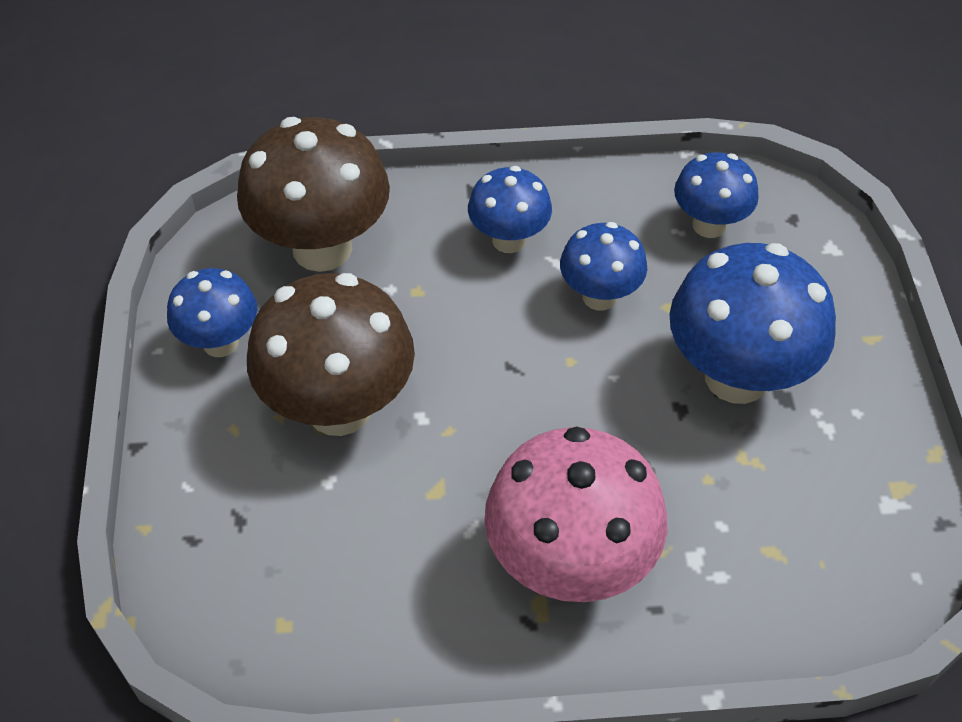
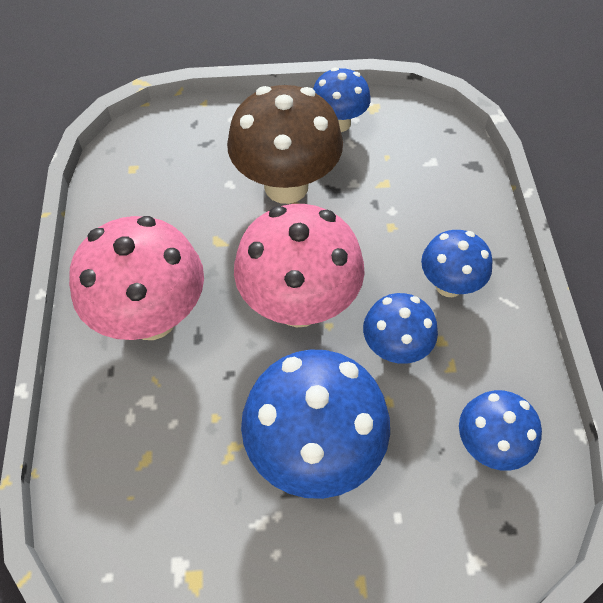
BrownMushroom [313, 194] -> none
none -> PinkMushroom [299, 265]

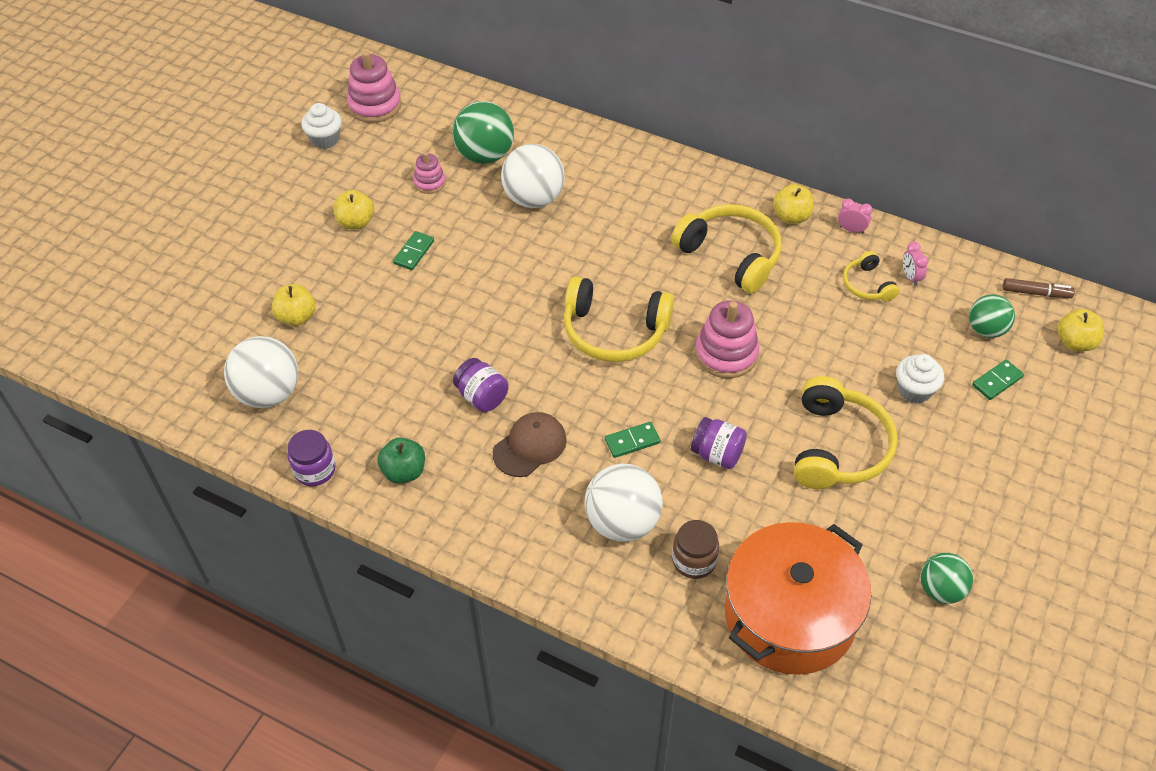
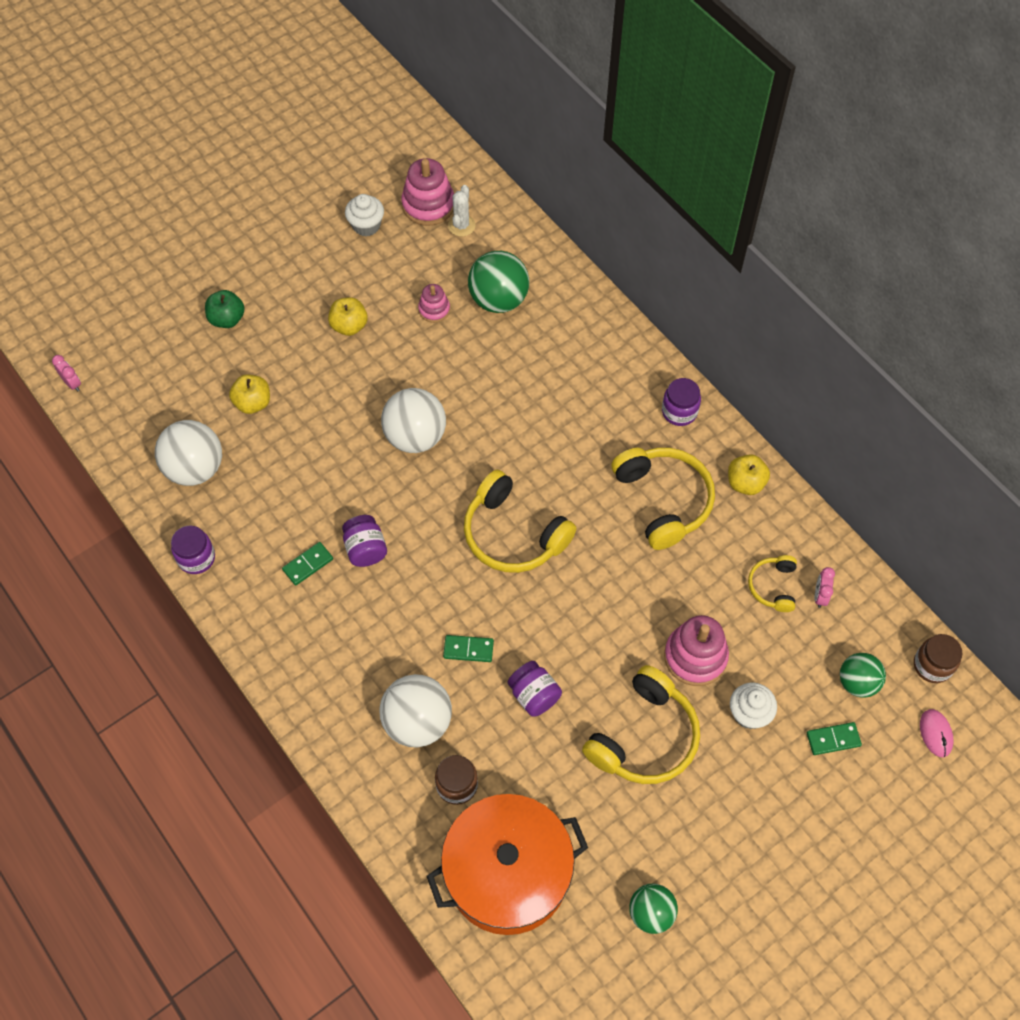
BrownCap [530, 444] -> none
none -> WhiteCactus [462, 211]
none -> PurpleJar [681, 402]
GreenApple [401, 460] -> GreenApple [225, 309], move
GreenDomino [413, 250] -> GreenDomino [307, 564], move
WhiteBall [533, 176] -> WhiteBall [413, 420], move
PinkStackingToy [727, 339] -> PinkStackingToy [696, 650], move
PinkClock [855, 216] -> PinkClock [66, 373], move
BrownMarker [1039, 288] -> BrownJar [938, 658]
YellowApple [1080, 330] -> PinkMouse [937, 733]

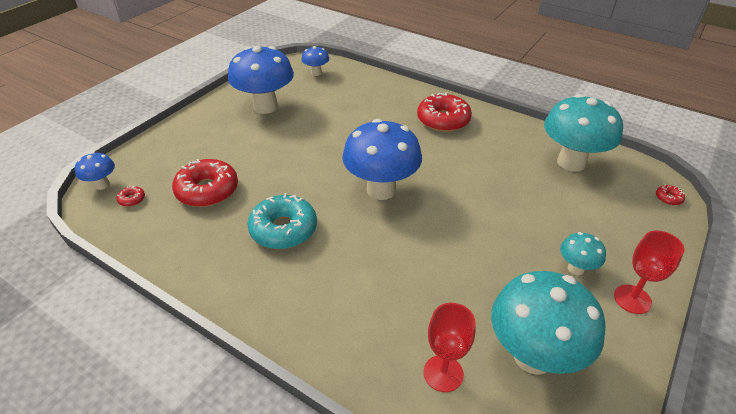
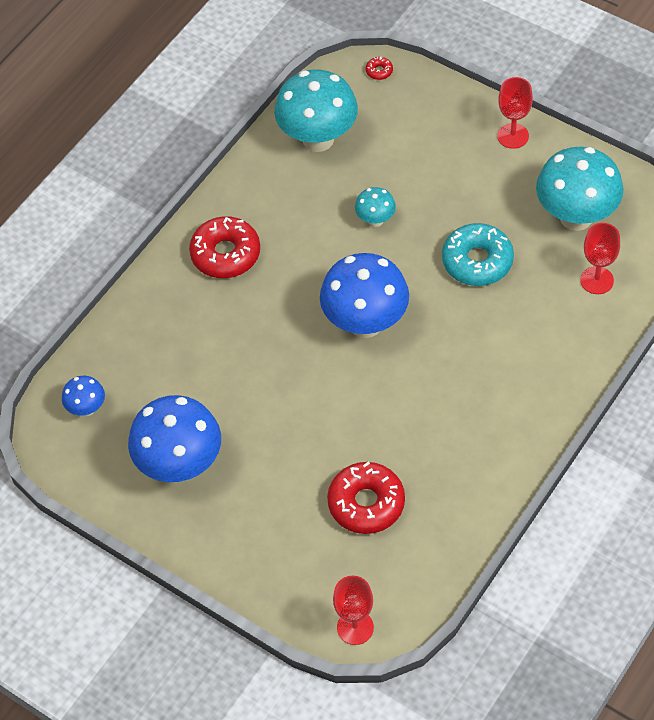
RedDonut [131, 196] -> none
TurquoiseDonut [282, 221] -> TurquoiseDonut [478, 254], move
TurquoiseMushroom [583, 253] -> TurquoiseMushroom [375, 207], move
BlueMushroom [95, 171] -> RedGoblet [353, 610]

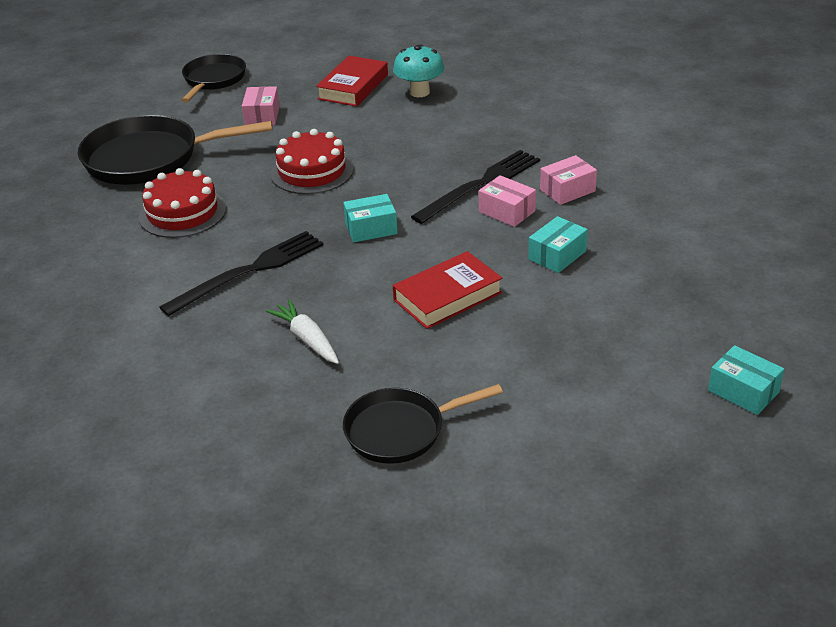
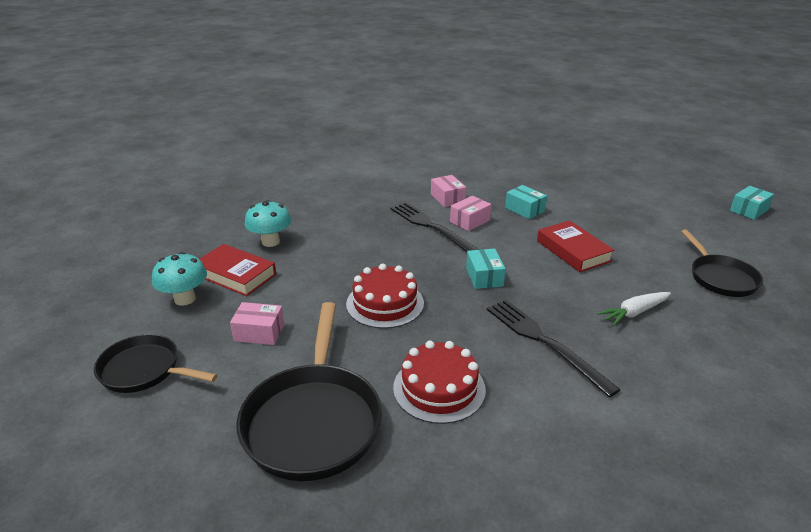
none -> TurquoiseMushroom [179, 279]
TurquoiseBox [746, 380] -> TurquoiseBox [752, 203], move

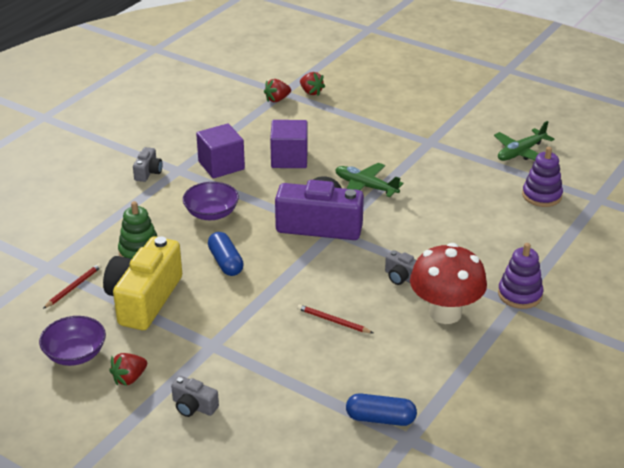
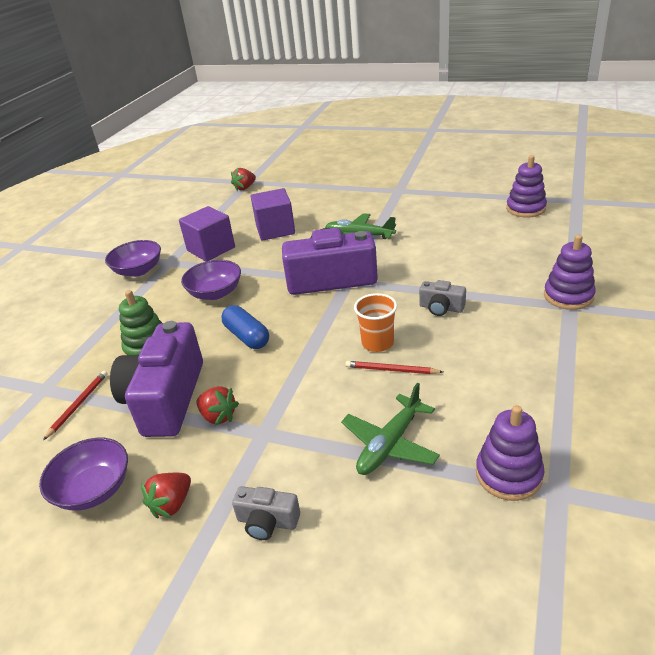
RedMushroom [448, 283] -> none
none -> OrangeCup [375, 322]
RedStrawberry [312, 84] -> RedStrawberry [217, 406], move
GreenPlane [524, 141] -> GreenPlane [390, 429], move
GreyCamera [148, 164] -> PurpleBowl [133, 258]
BlueCapsule [381, 409] -> PurpleStackingToy [510, 453]
YellowCamera [142, 283] -> PurpleCamera [156, 379]

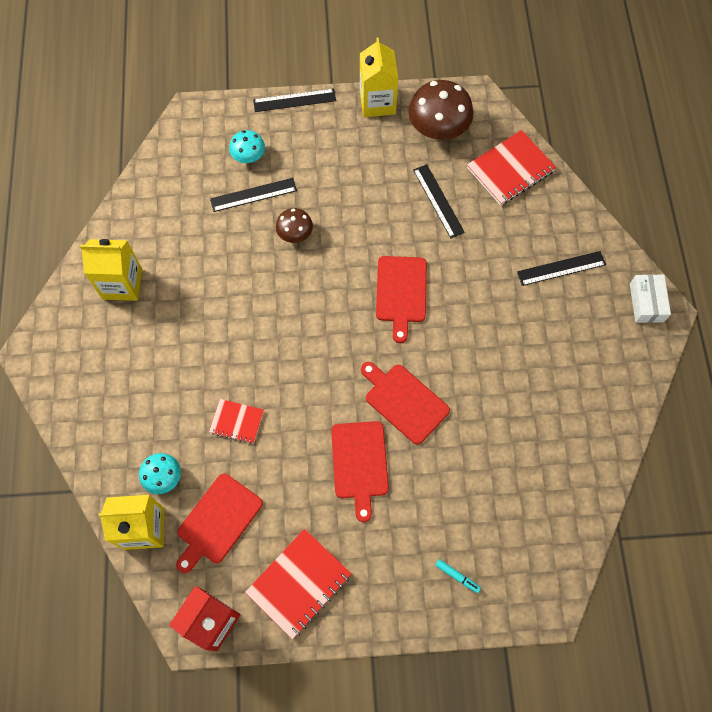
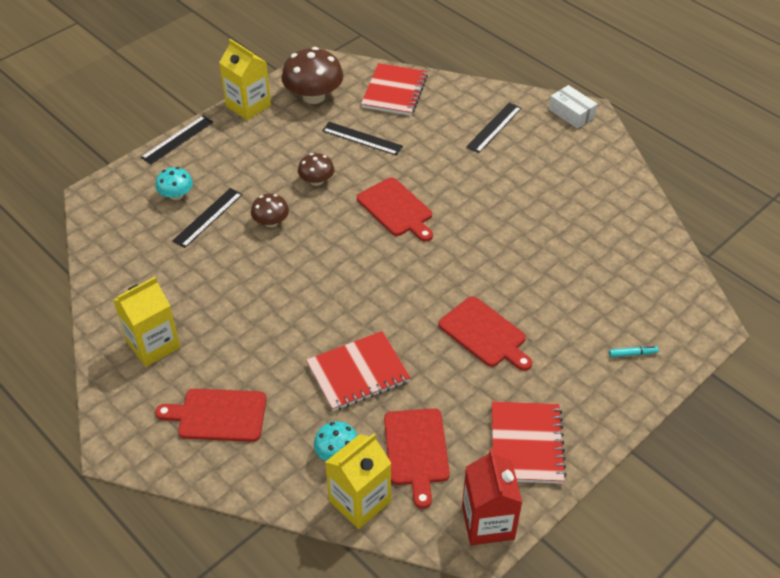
none -> BrownMushroom [316, 169]
RedCuttingBoard [405, 403] -> RedCuttingBoard [210, 415], move
RedNotebook [236, 421] -> RedNotebook [358, 371], x1.71

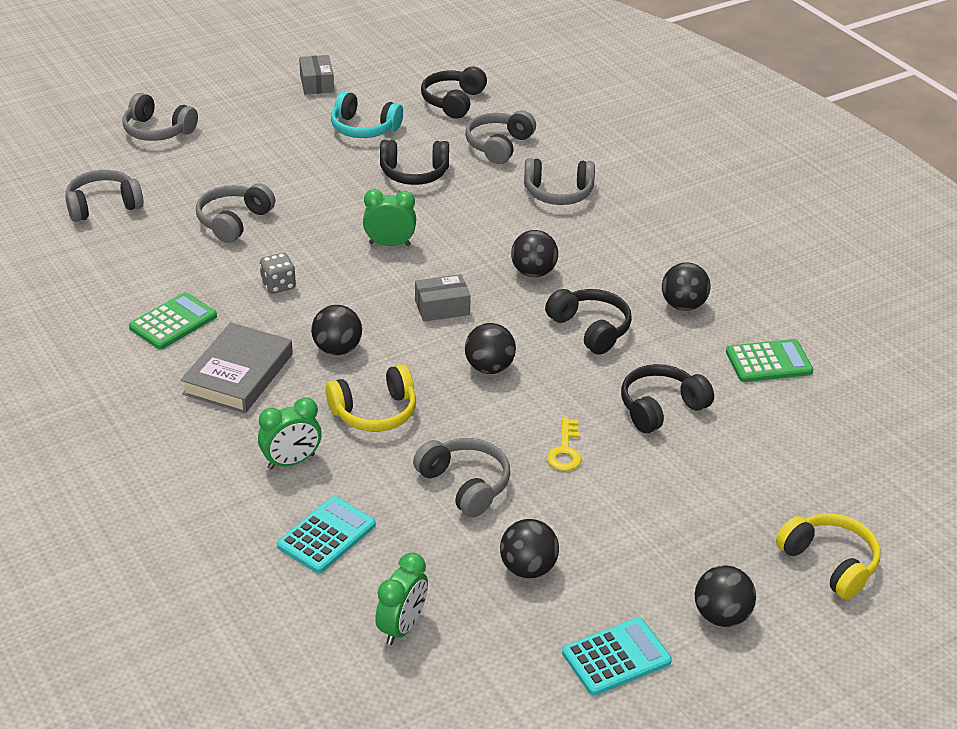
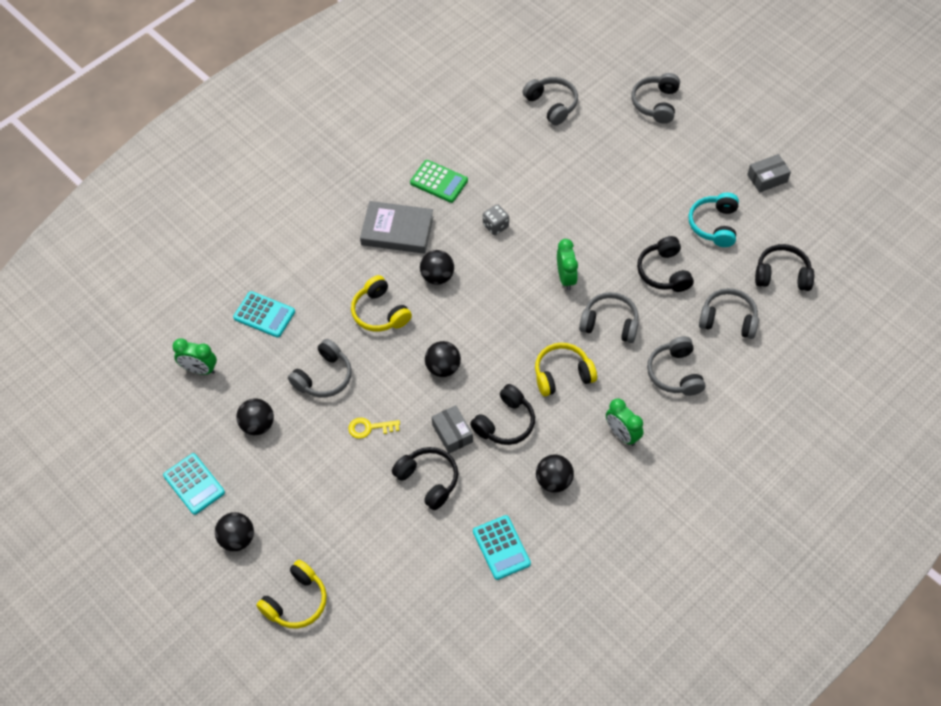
GreyHeadphones [235, 213] -> GreyHeadphones [609, 317], move
GreenClock [290, 433] -> GreenClock [624, 422], move
GreyBox [443, 298] -> GreyBox [452, 429], move
BlackBall [534, 253] -> YellowHeadphones [566, 369]
GreenCalculator [769, 360] -> TurquoiseCalculator [502, 547]

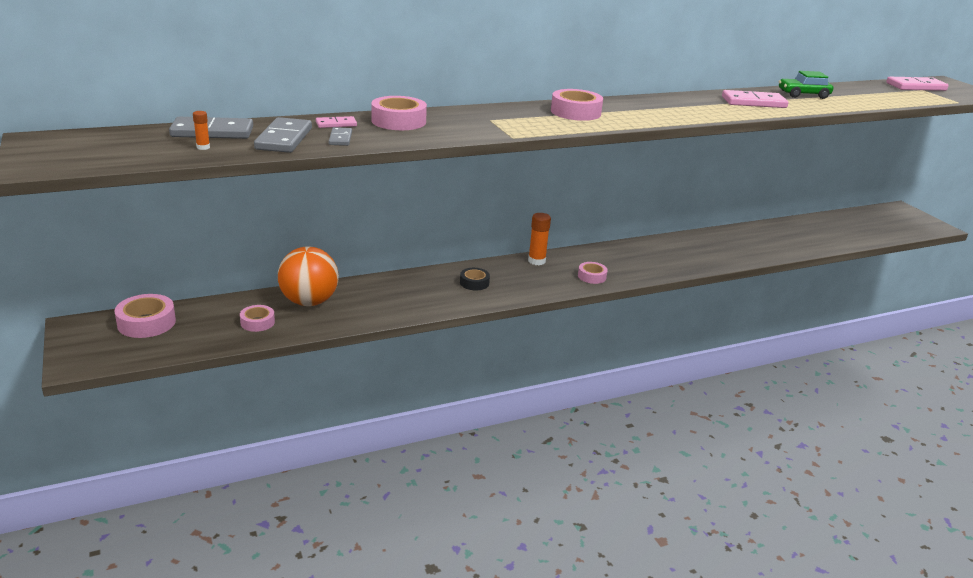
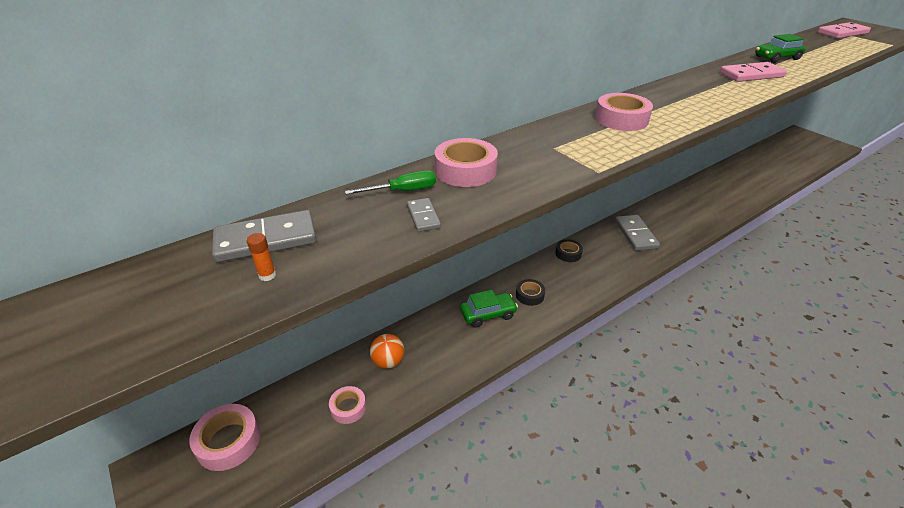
PinkTape [593, 273] -> none
none -> GreenCar [489, 309]
GreyDomino [283, 135] -> GreyDomino [637, 233], move
PinkDomino [336, 122] -> GreenScrewdriver [390, 182]
OrangeGlueStick [539, 239] -> BlackTape [569, 250]
OrangeBall [308, 276] -> OrangeBall [387, 351], x0.55

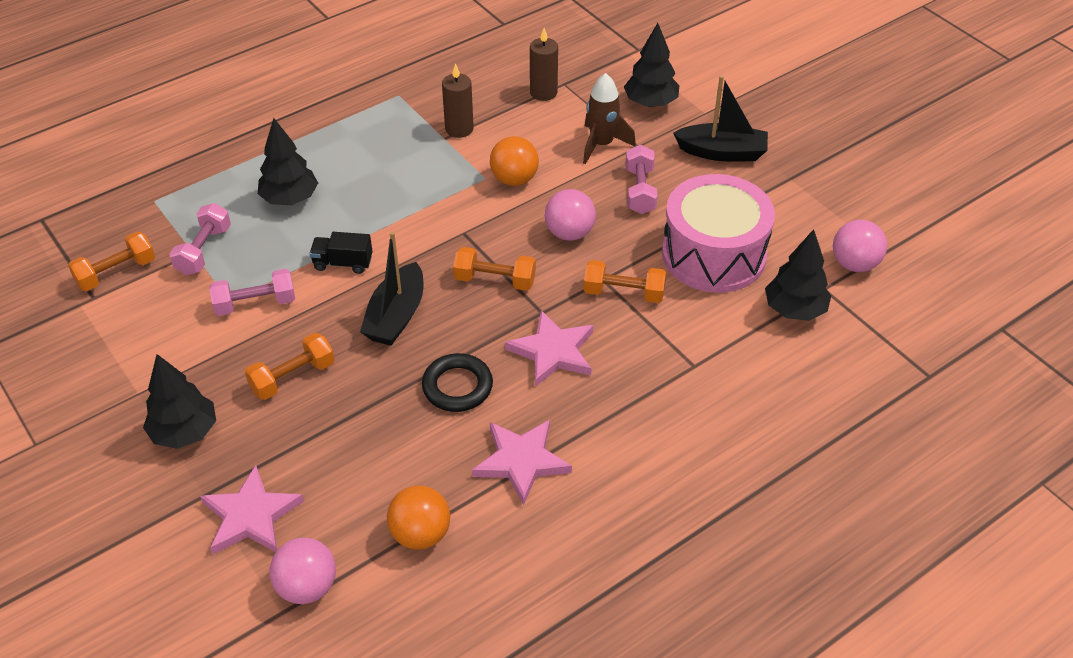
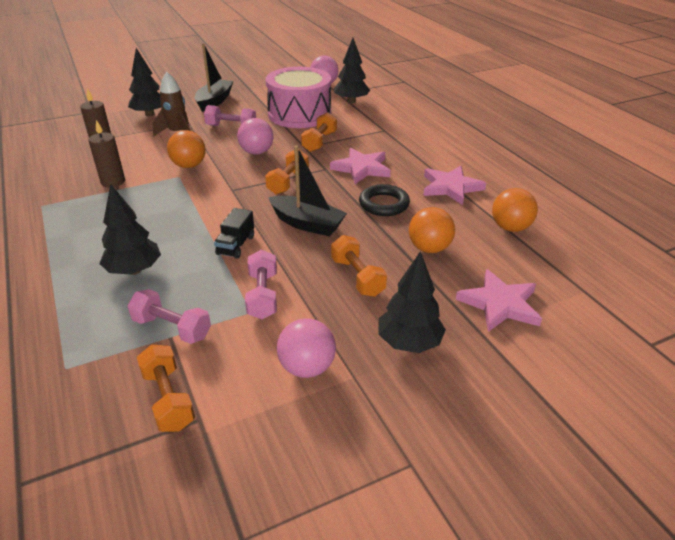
none -> OrangeBall [432, 230]
PinkBall [303, 571] -> PinkBall [306, 348], move

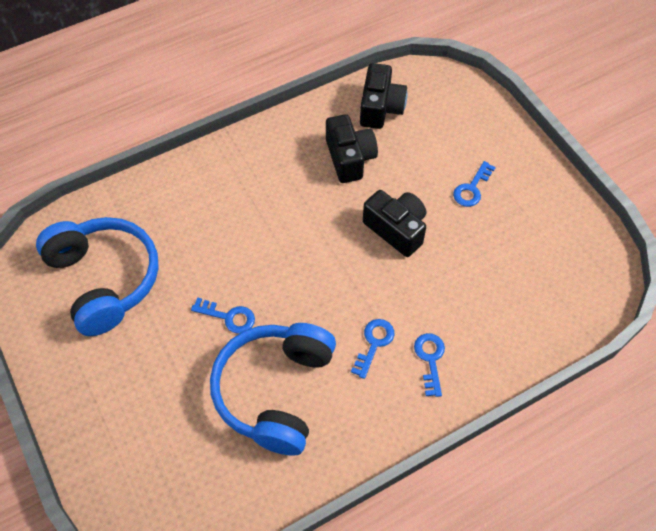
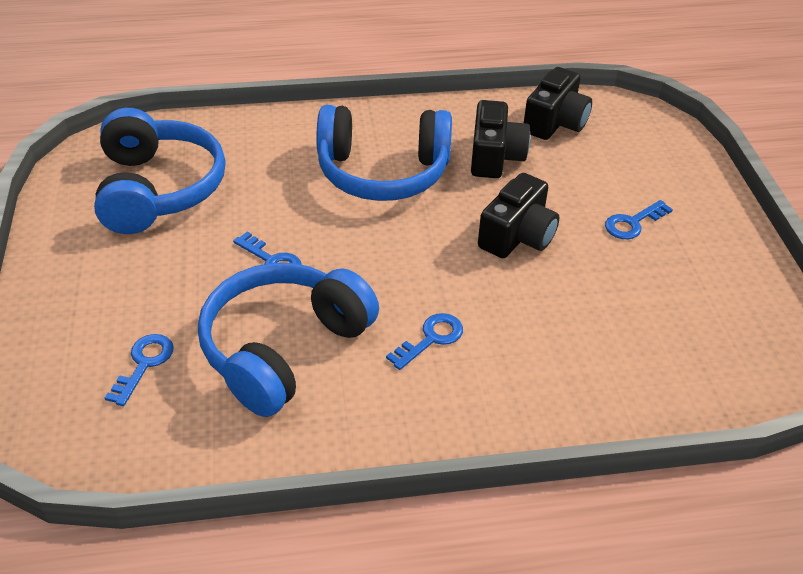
none -> BlueHeadphones [384, 153]
BlueKey [429, 365] -> BlueKey [139, 370], move
BlackCamera [394, 223] -> BlackCamera [518, 215], 60 degrees clockwise

